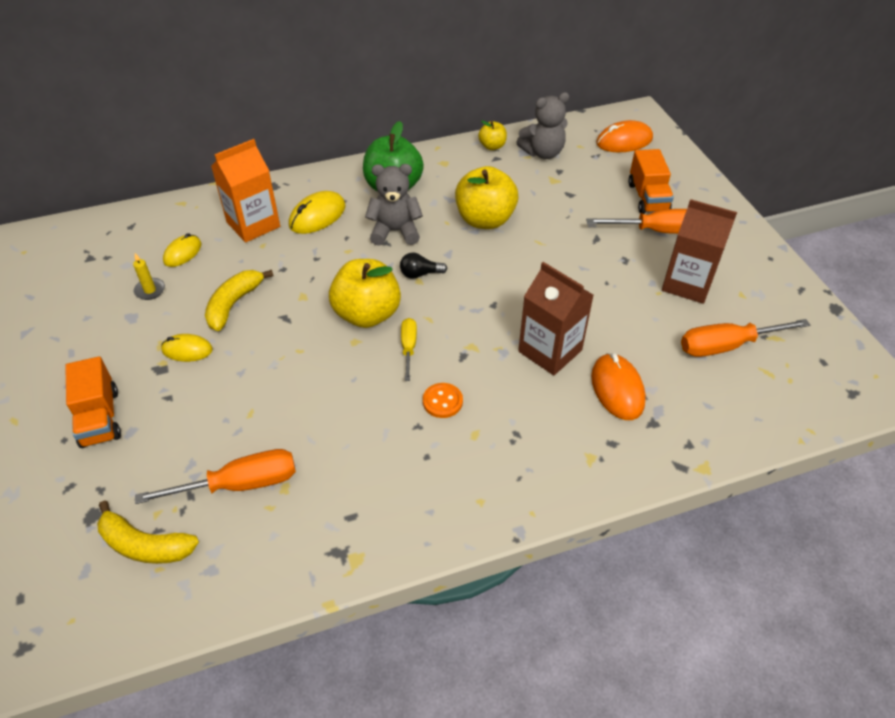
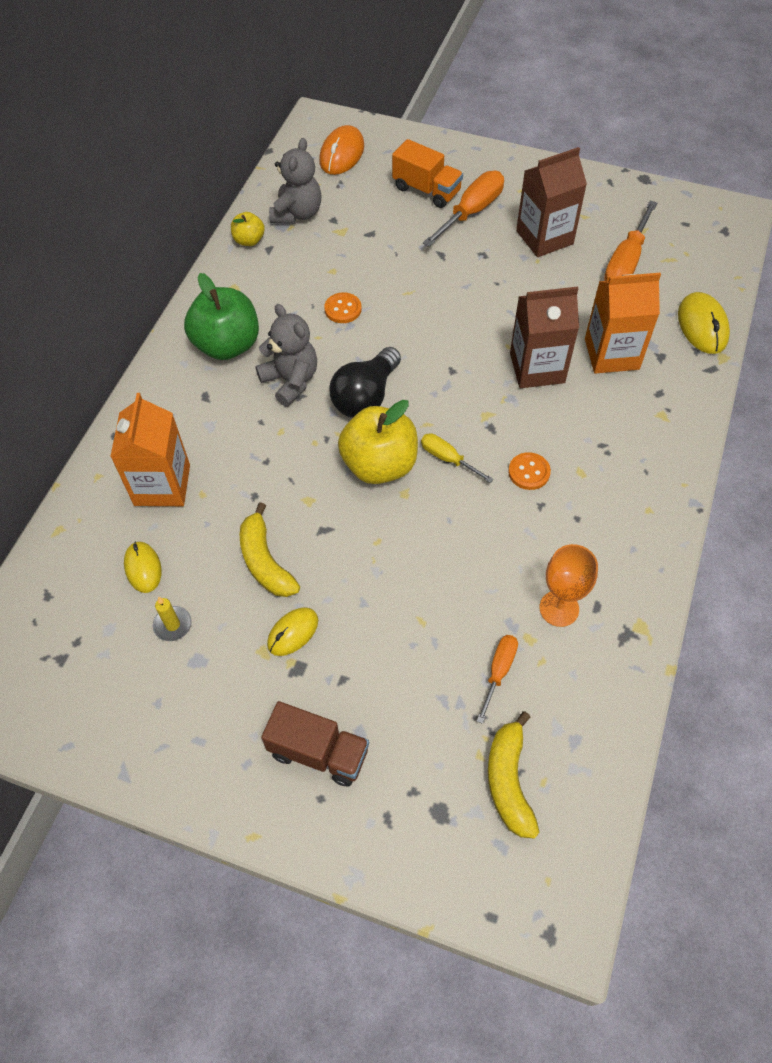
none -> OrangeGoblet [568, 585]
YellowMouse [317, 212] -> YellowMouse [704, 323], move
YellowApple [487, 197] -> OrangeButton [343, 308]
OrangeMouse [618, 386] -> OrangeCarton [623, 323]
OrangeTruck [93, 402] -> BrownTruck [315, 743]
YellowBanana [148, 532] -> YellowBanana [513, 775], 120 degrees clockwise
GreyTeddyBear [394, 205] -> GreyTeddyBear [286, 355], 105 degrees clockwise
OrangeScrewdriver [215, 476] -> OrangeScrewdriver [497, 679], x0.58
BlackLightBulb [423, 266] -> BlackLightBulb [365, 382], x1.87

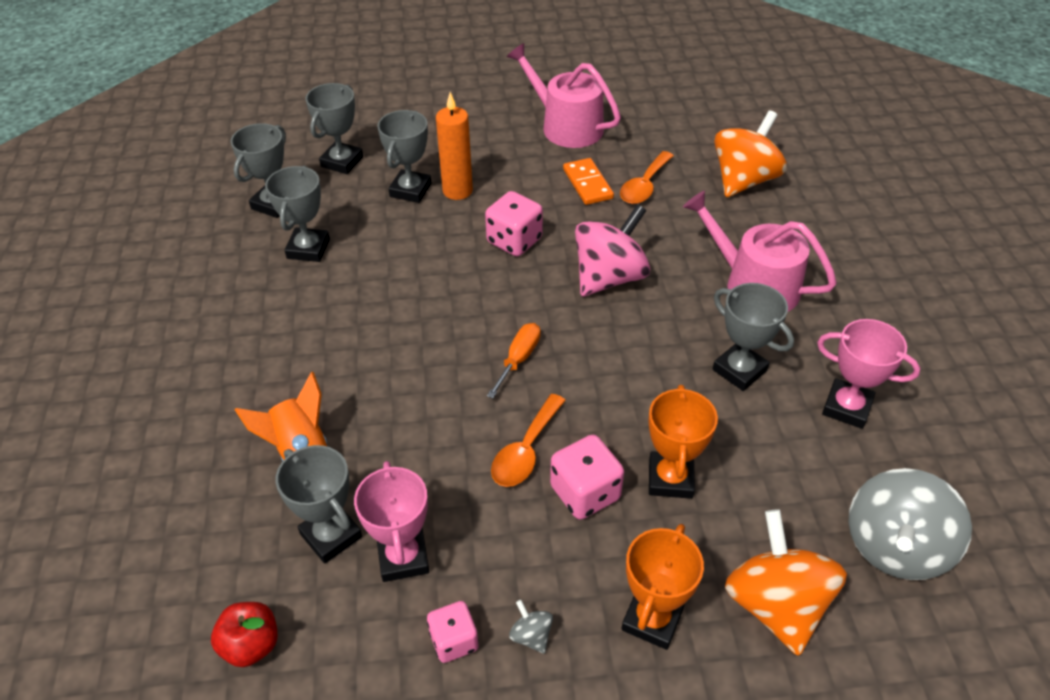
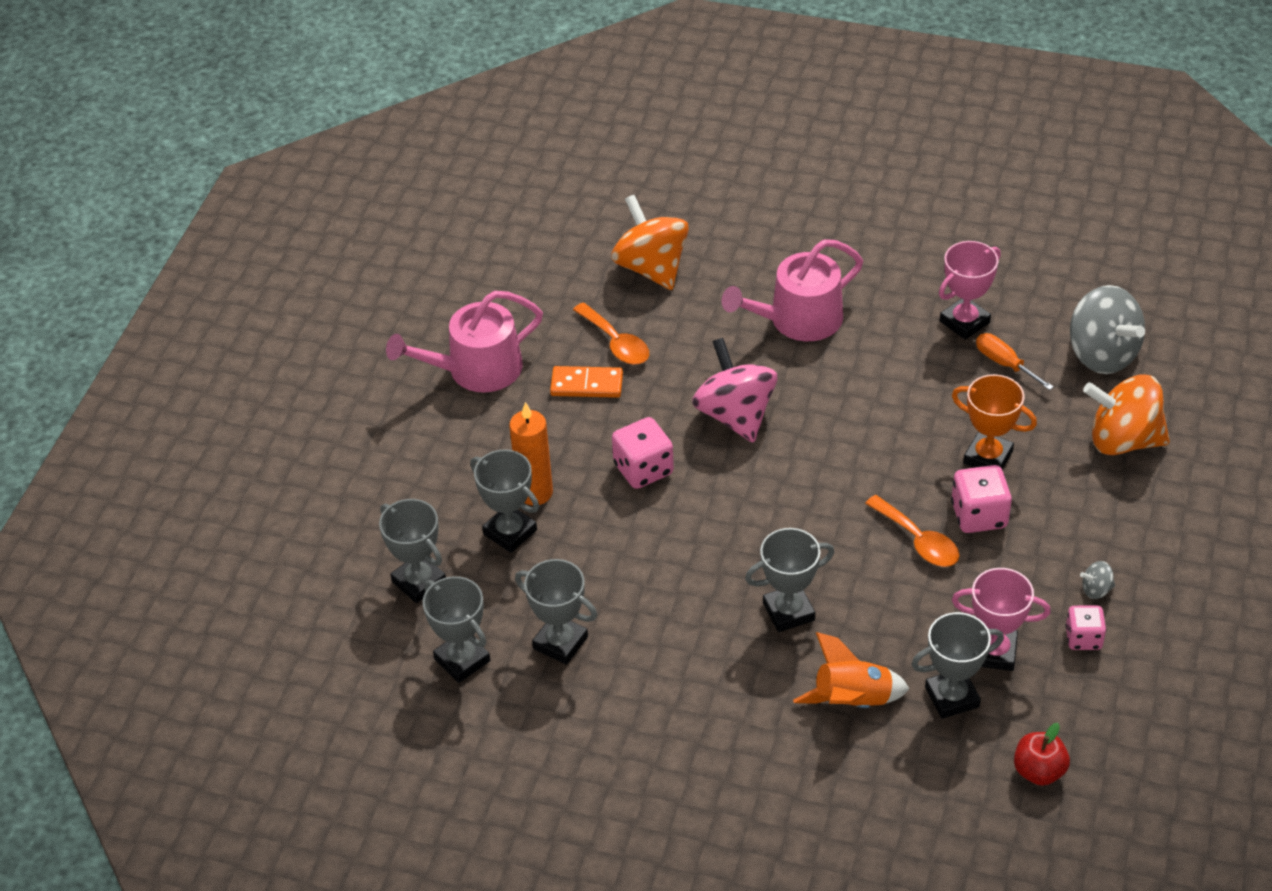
OrangeTrophy [663, 587] -> none
OrangeScrewdriver [514, 360] -> OrangeScrewdriver [1015, 361], move
GreyTrophy [753, 337] -> GreyTrophy [790, 580], move

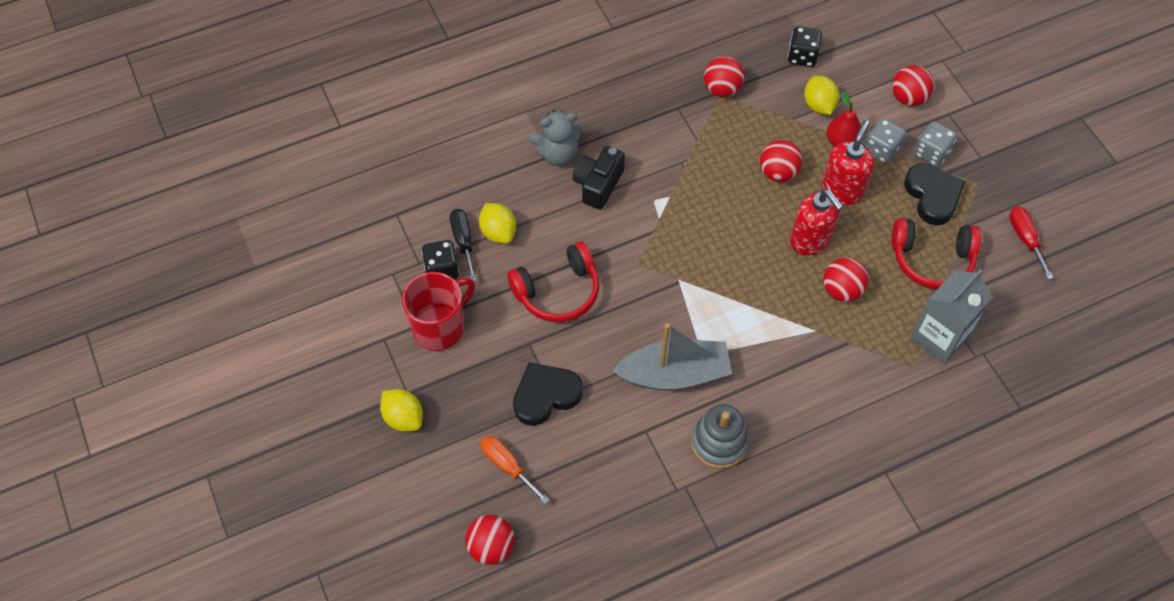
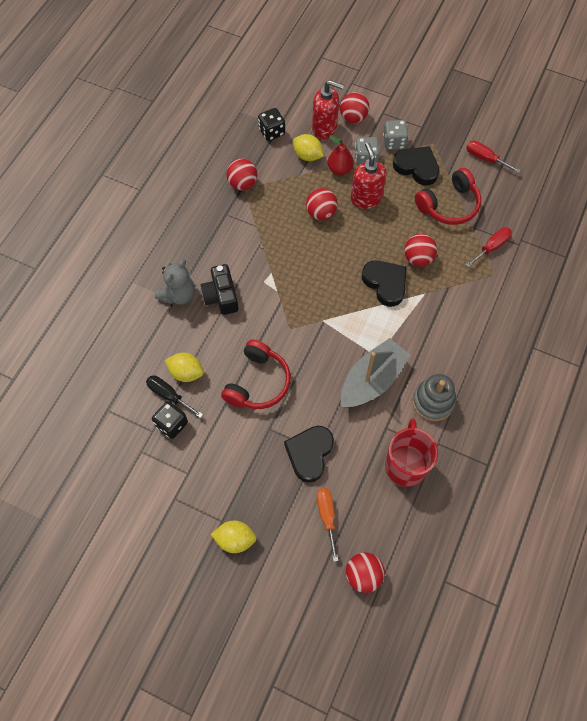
none -> BlackHeart [384, 283]
RedMug [438, 311] -> RedMug [411, 452], move
RedSoapDispenser [816, 222] -> RedSoapDispenser [328, 109], move
GreyCarton [951, 316] -> RedScrewdriver [489, 247]
OrangeScrewdriver [514, 470] -> OrangeScrewdriver [328, 525], 75 degrees clockwise

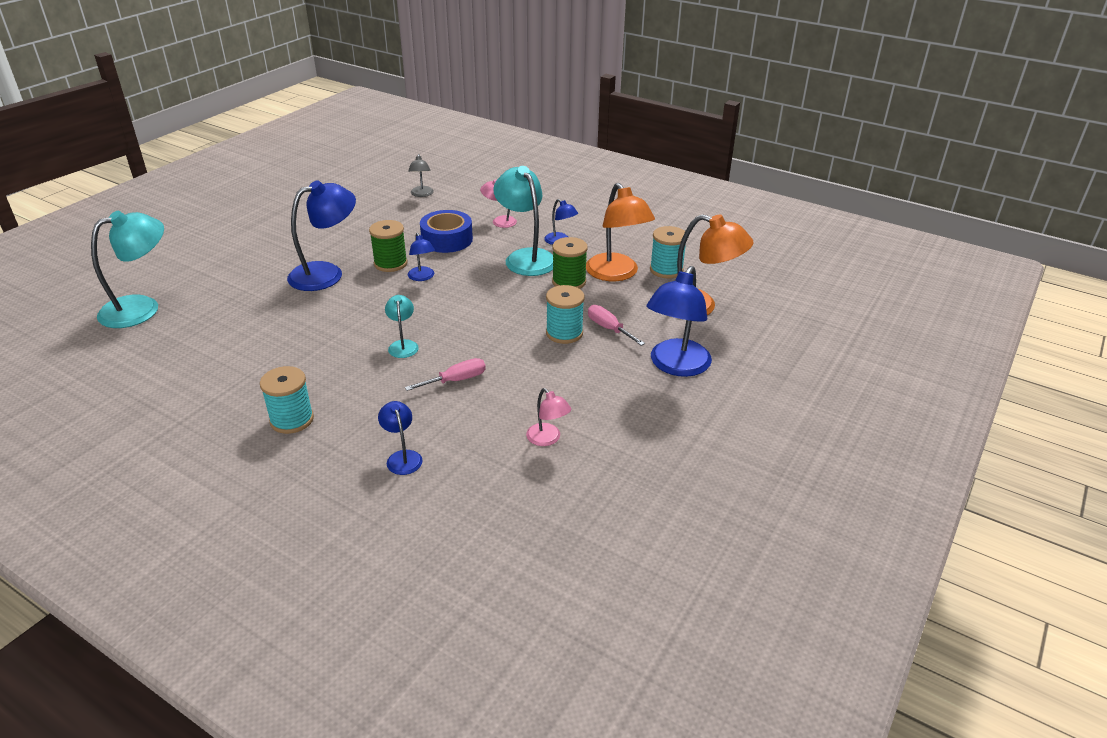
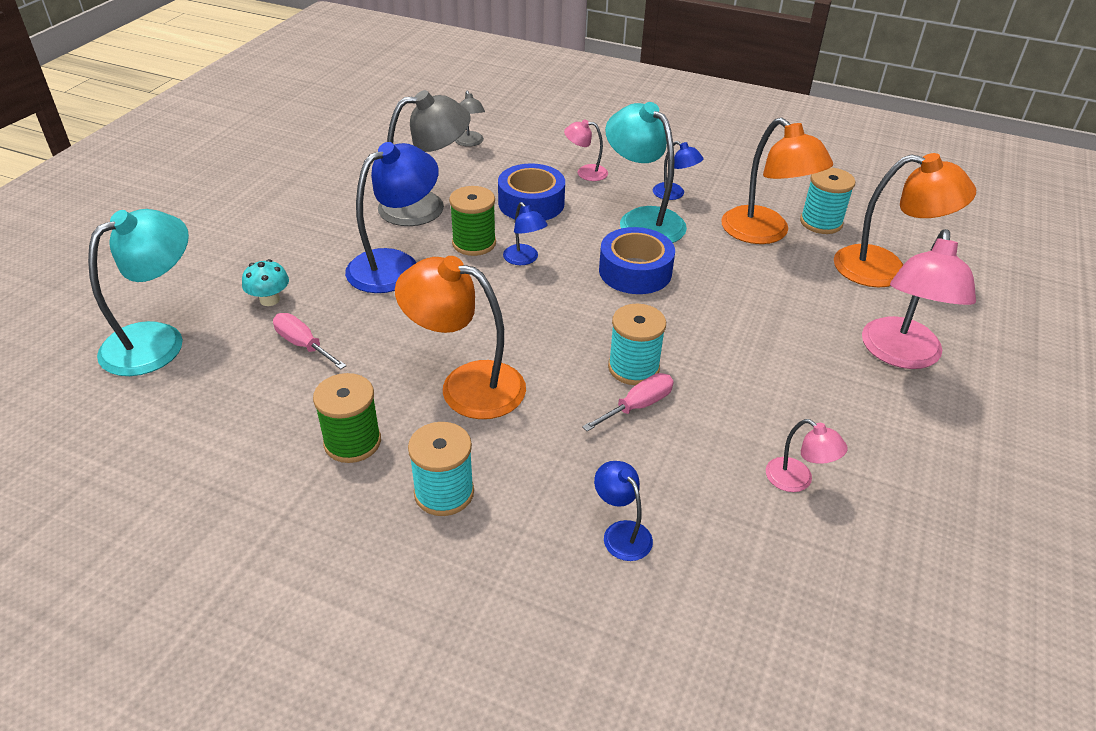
TurquoiseLamp [402, 326] -> none
none -> TurquoiseMushroom [265, 282]
none -> GreyLamp [424, 158]
none -> OrangeLamp [460, 337]
none -> BlueTape [637, 260]
TurquoiseSpool [565, 314] -> TurquoiseSpool [637, 344], move
GreenSpool [570, 263] -> GreenSpool [347, 418], move
PinkScrewdriver [616, 325] -> PinkScrewdriver [309, 341], move
BlueLamp [679, 321] -> PinkLamp [919, 299]

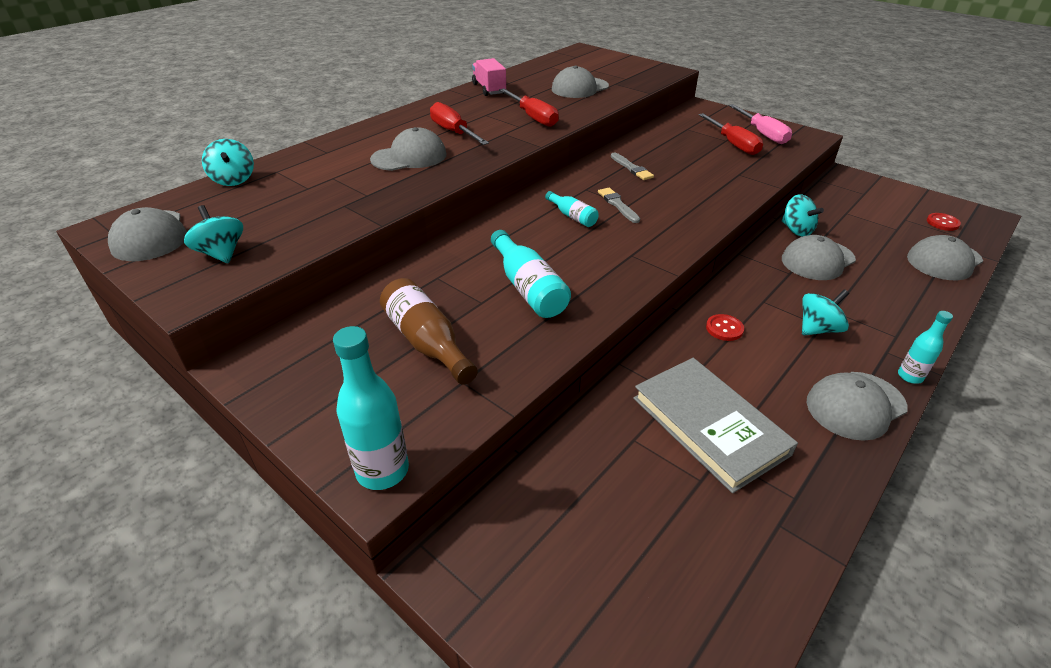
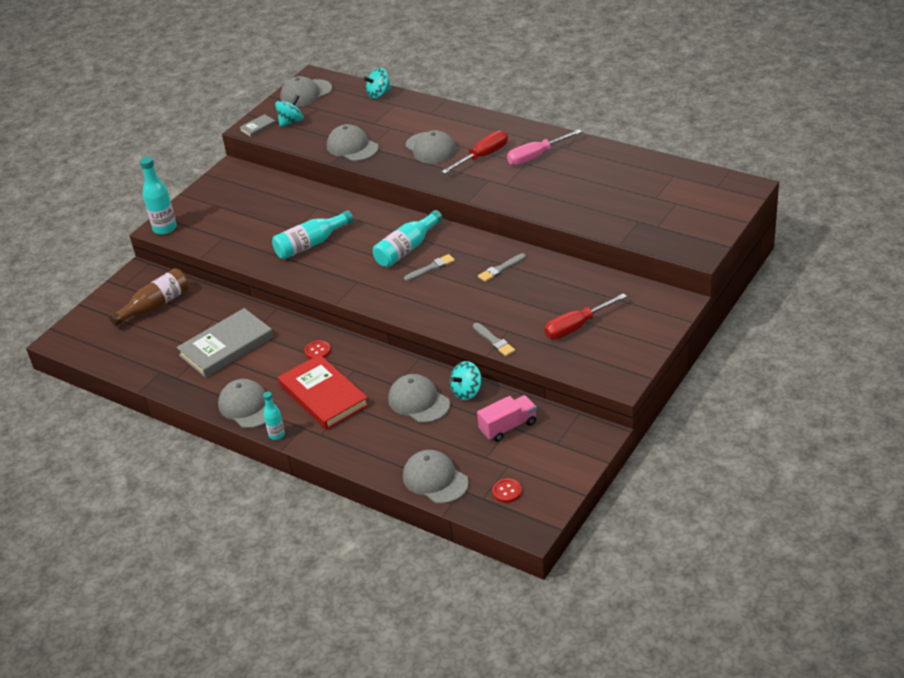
RedScrewdriver [529, 107] -> none
none -> GreyBook [257, 125]
none -> GreyBrush [494, 339]
BrownBottle [429, 331] -> BrownBottle [149, 297], move
PinkTruck [489, 77] -> PinkTruck [507, 418], move
GreyCap [580, 81] -> GreyCap [353, 142], move
PinkScrewdriver [760, 124] -> PinkScrewdriver [544, 147], move
TurquoiseSpinningTop [825, 312] -> RedBook [323, 392]
TurquoiseBottle [571, 209] -> TurquoiseBottle [407, 238], x1.71

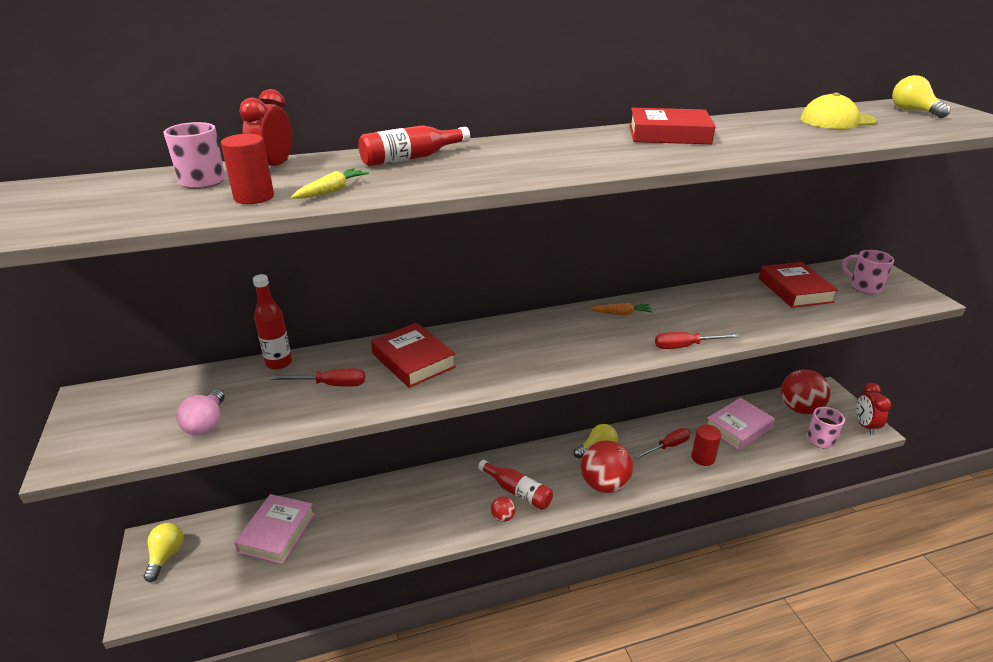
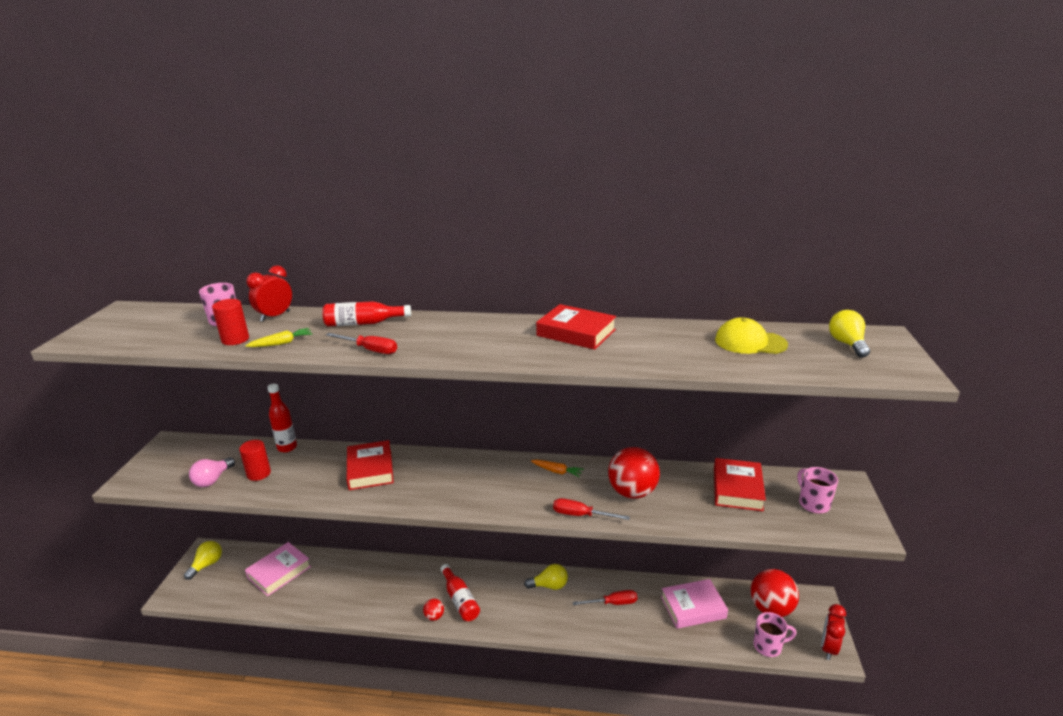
RedScrewdriver [317, 377] -> RedScrewdriver [361, 343], move
RedBall [607, 466] -> RedBall [634, 473], move
RedCylinder [706, 445] -> RedCylinder [255, 460], move

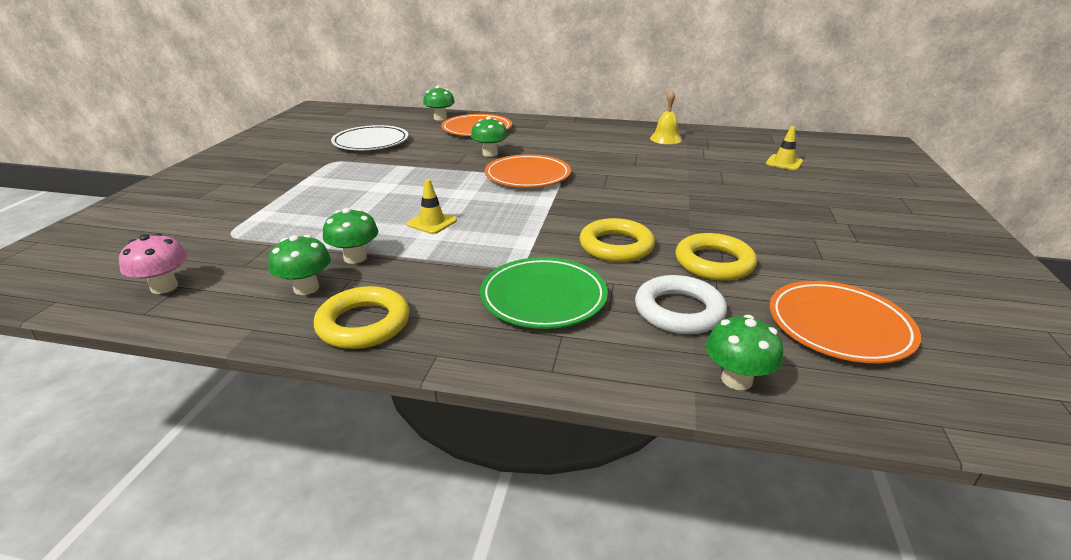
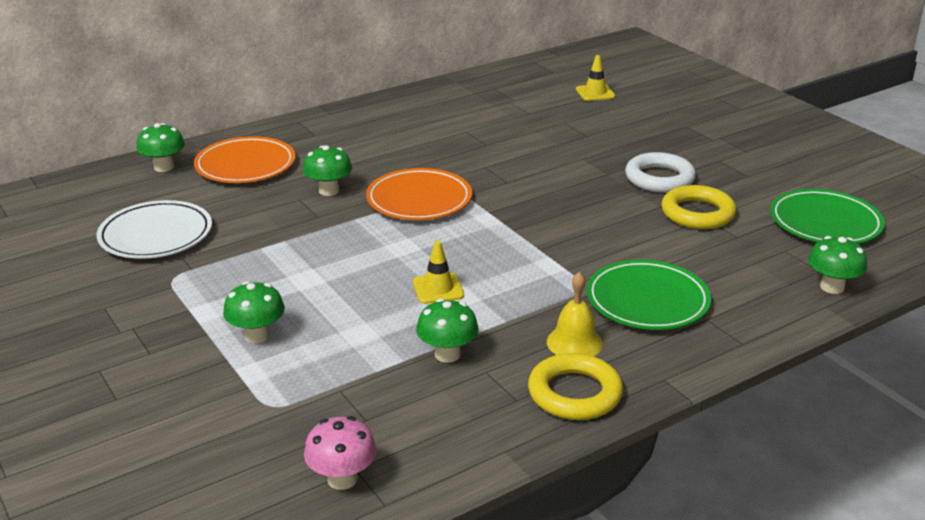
YellowRing [617, 240] -> none
GreenMushroom [299, 265] -> GreenMushroom [254, 312], move
WhiteRing [681, 304] -> WhiteRing [660, 172], move
YellowBell [666, 117] -> YellowBell [575, 314], move
OrangePlate [845, 322] -> GreenPlate [827, 216]

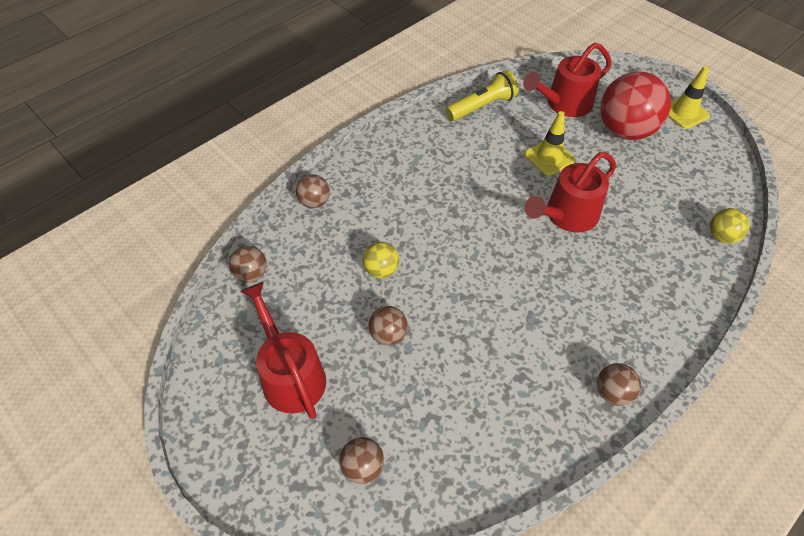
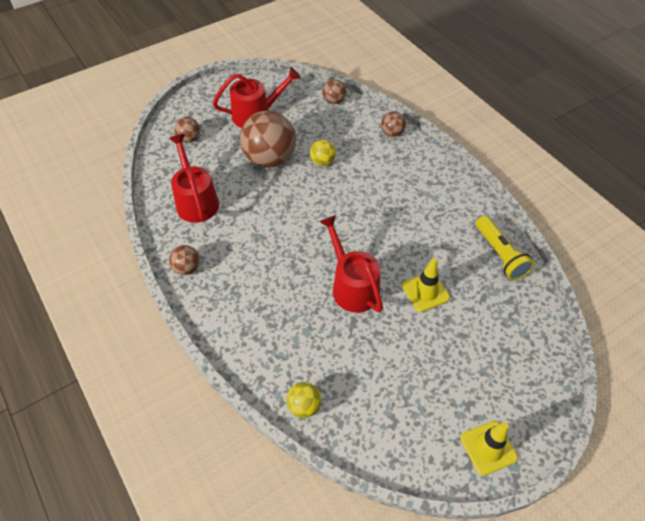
RedBall [635, 105] -> none
RedWateringCan [567, 80] -> RedWateringCan [194, 178], move
BrownBall [388, 325] -> BrownBall [268, 139], x2.11

